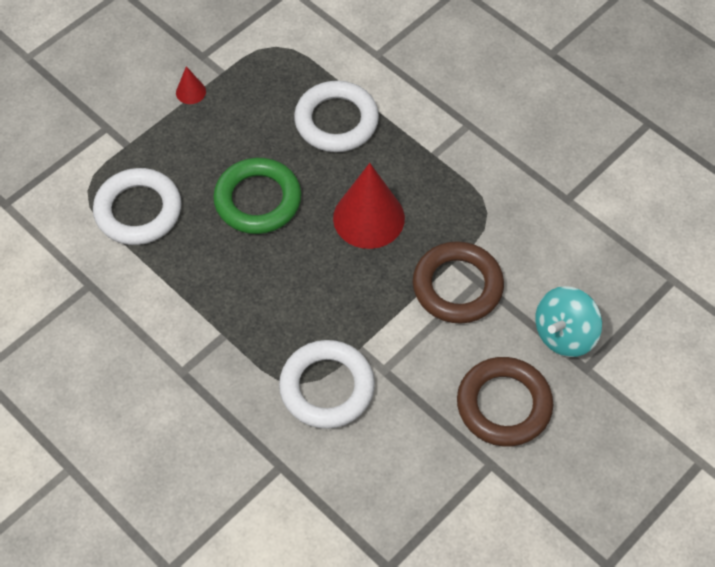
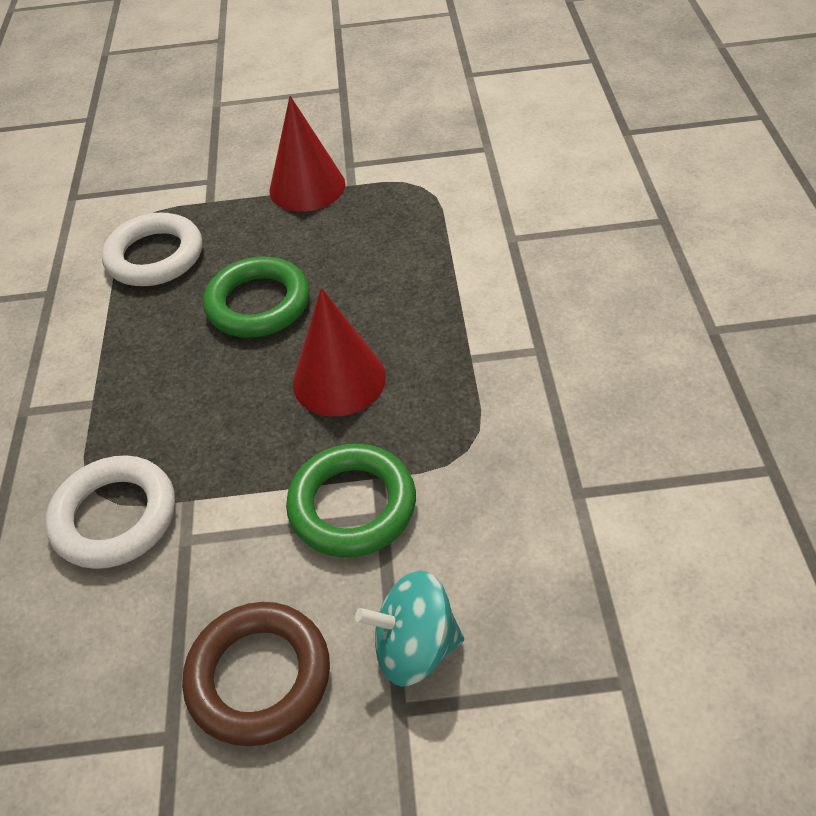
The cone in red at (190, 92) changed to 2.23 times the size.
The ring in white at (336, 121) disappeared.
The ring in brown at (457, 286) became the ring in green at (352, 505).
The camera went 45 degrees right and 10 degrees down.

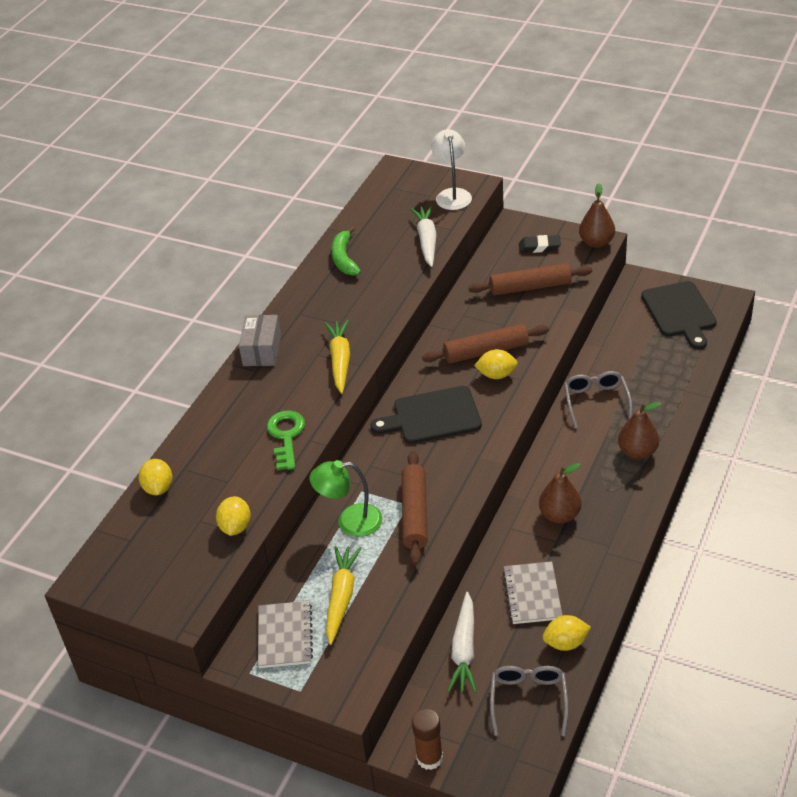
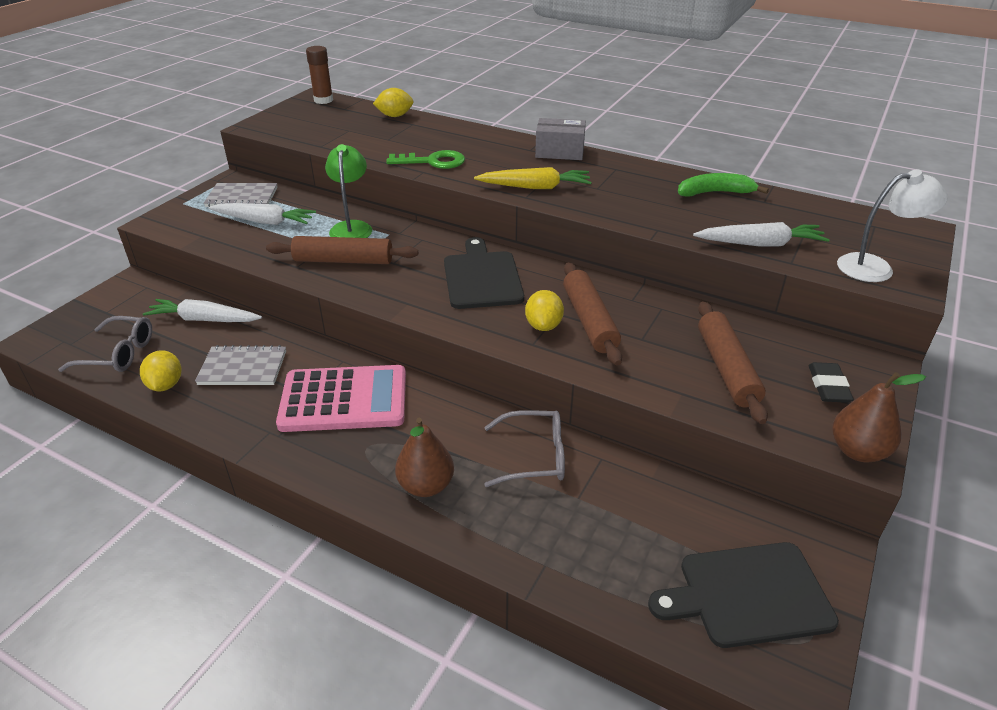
The lemon in yellow at (235, 527) disappeared.
The carrot in yellow at (341, 597) became the carrot in white at (264, 221).
The glue stick in brown moved from (429, 758) to (323, 100).
The pear in brown at (559, 515) was replaced by the calculator in pink at (344, 400).
The camera went 90 degrees right and 5 degrees down.

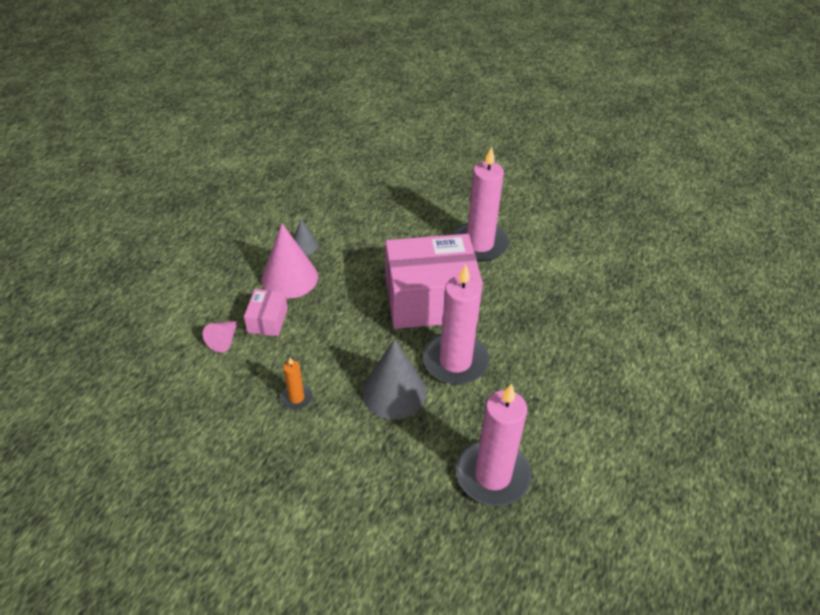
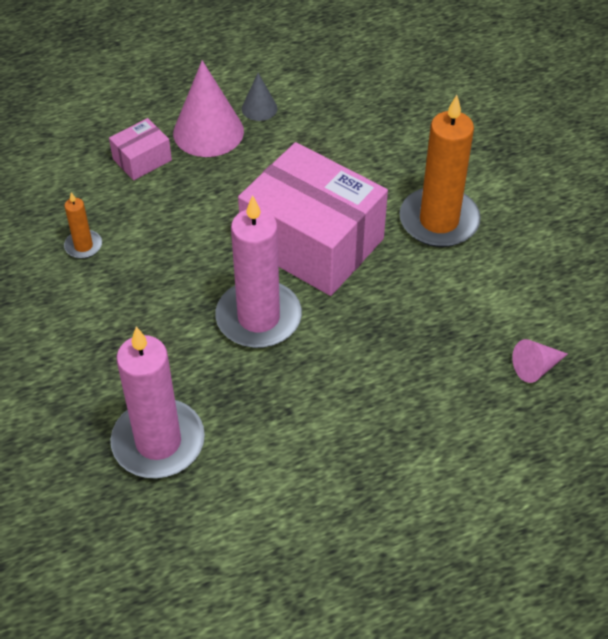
The cone in pink moved from (224, 340) to (536, 367).
The cone in grey at (394, 392) disappeared.
The candle in pink at (479, 244) became the candle in orange at (439, 221).
The camera went 45 degrees right and 5 degrees up.

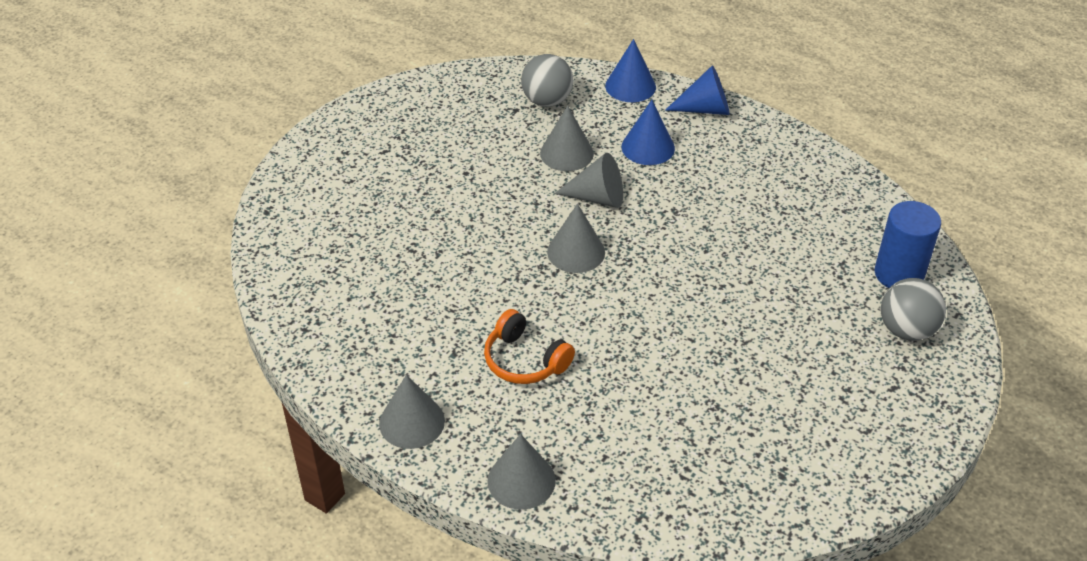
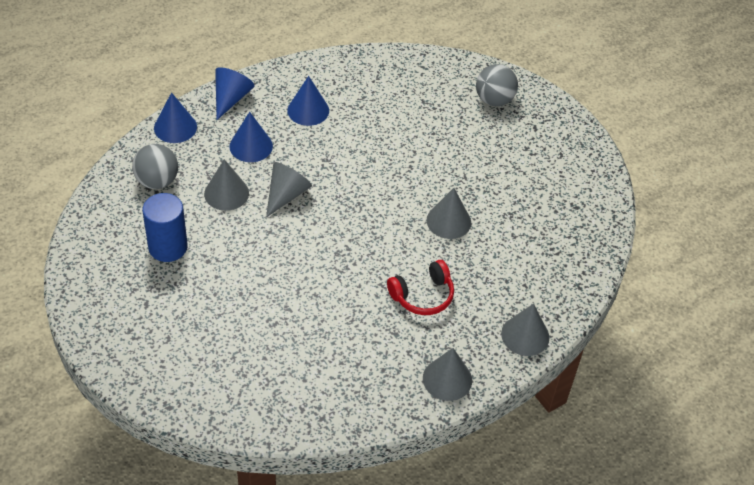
The headphones in orange at (525, 360) became the headphones in red at (422, 295).
The cone in grey moved from (576, 252) to (448, 221).
The cylinder in blue moved from (899, 274) to (168, 247).
The cone in blue at (308, 110) appeared.
The camera went 70 degrees left and 5 degrees up.

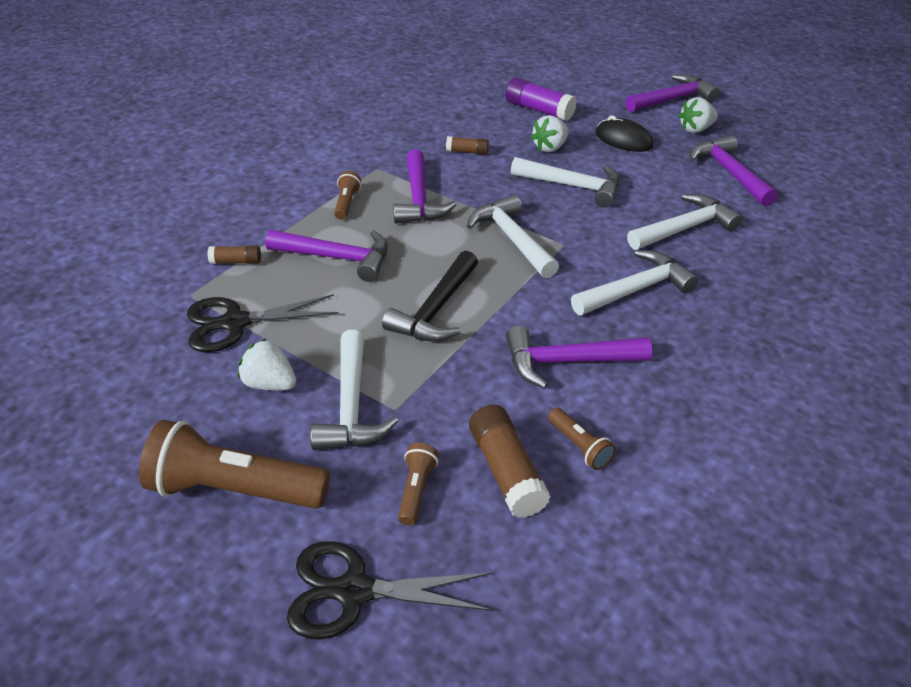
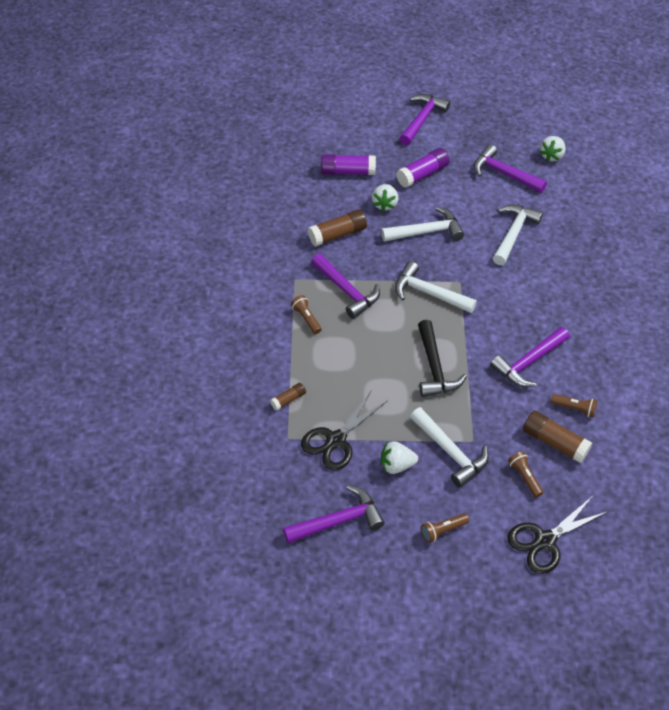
The flashlight in brown at (234, 489) changed to 0.47 times the size.
The hammer in purple moved from (338, 258) to (339, 520).
The glue stick in brown at (467, 152) changed to 1.80 times the size.
The hammer in white at (636, 289) disappeared.
The mouse in black at (623, 140) was replaced by the glue stick in purple at (422, 174).
The strawberry in white moved from (695, 129) to (551, 156).
The camera went 35 degrees left and 10 degrees up.

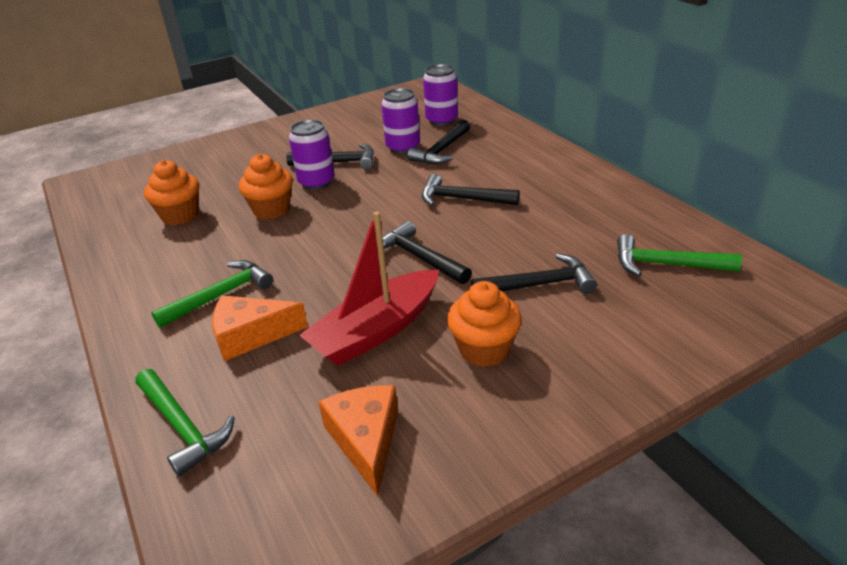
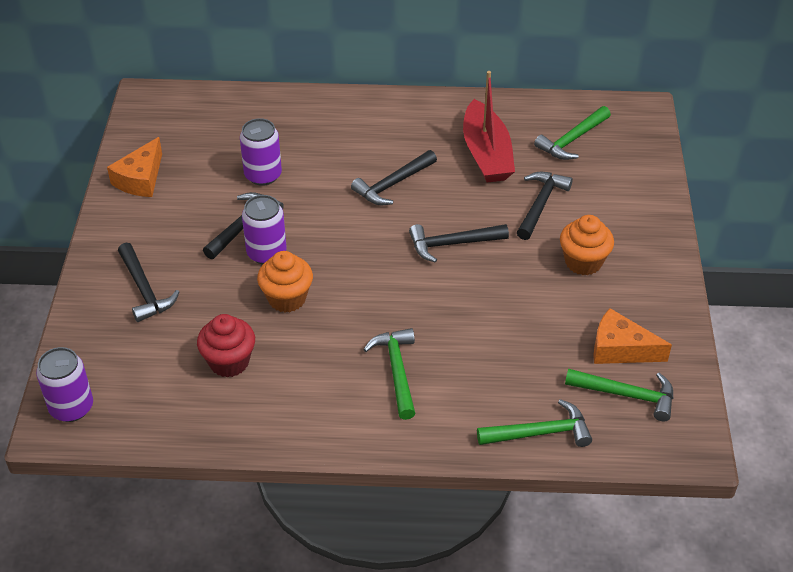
The cupcake in orange at (180, 215) became the cupcake in red at (229, 362).
The cheese in orange moved from (251, 335) to (140, 179).
The boat in red moved from (376, 330) to (486, 154).
The hammer in black moved from (441, 151) to (144, 290).
The can in purple moved from (442, 120) to (71, 407).
The hammer in green at (627, 395) appeared.
The camera went 60 degrees left and 10 degrees up.

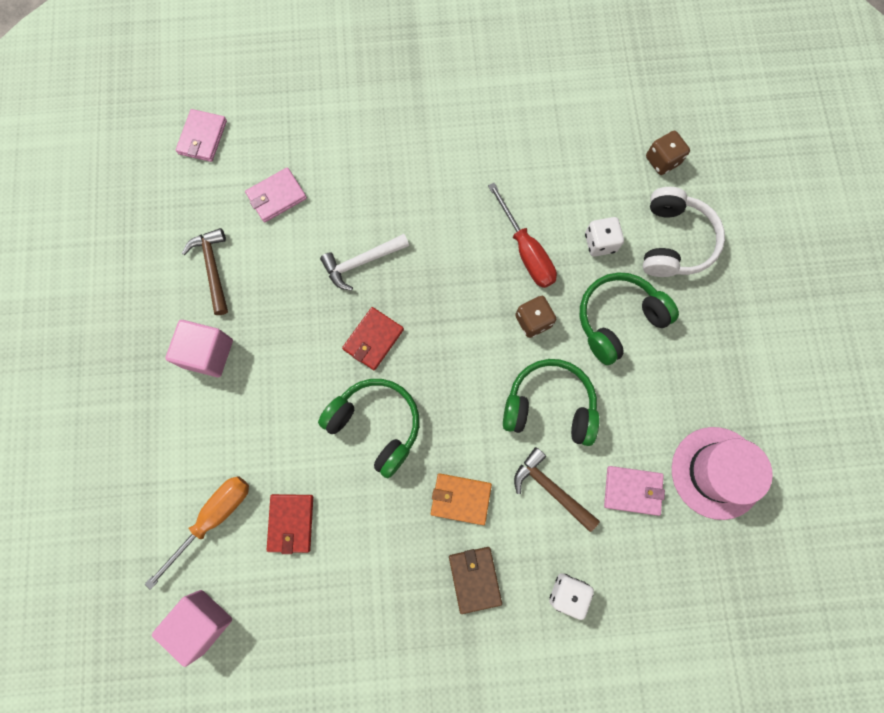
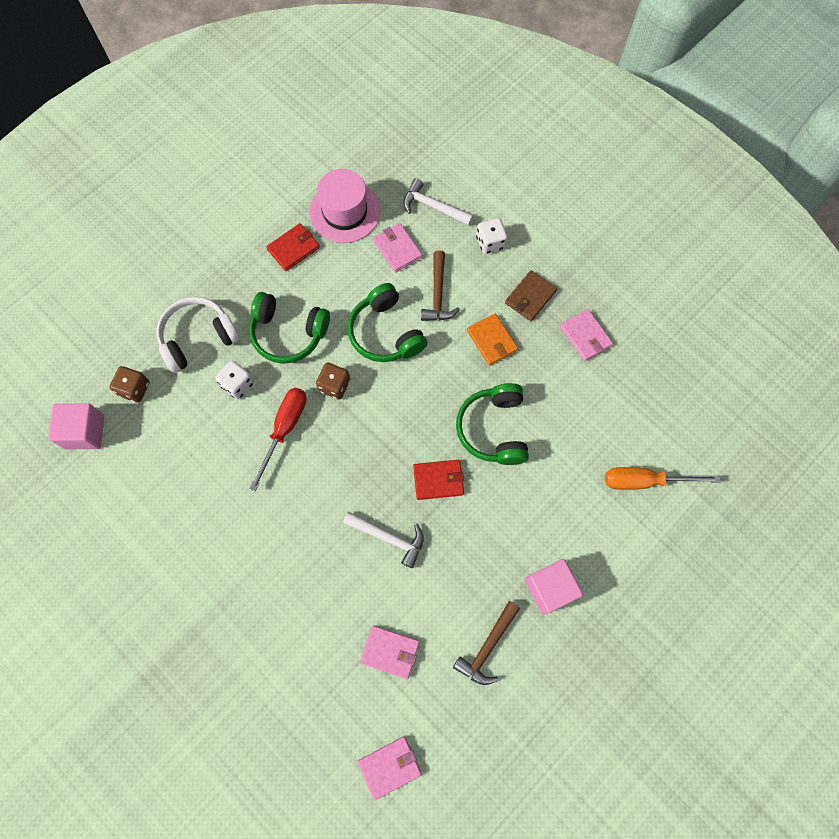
The cube in pink moved from (202, 621) to (85, 432).
The wallet in red moved from (291, 523) to (293, 248).
The hammer in white at (433, 207) appeared.
The wallet in pink at (585, 336) appeared.
The camera went 130 degrees left and 5 degrees down.

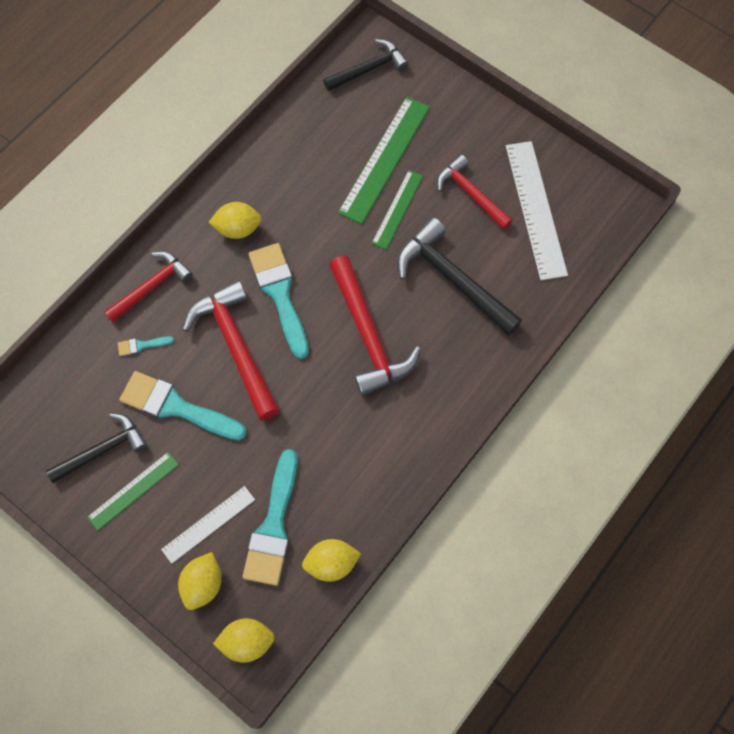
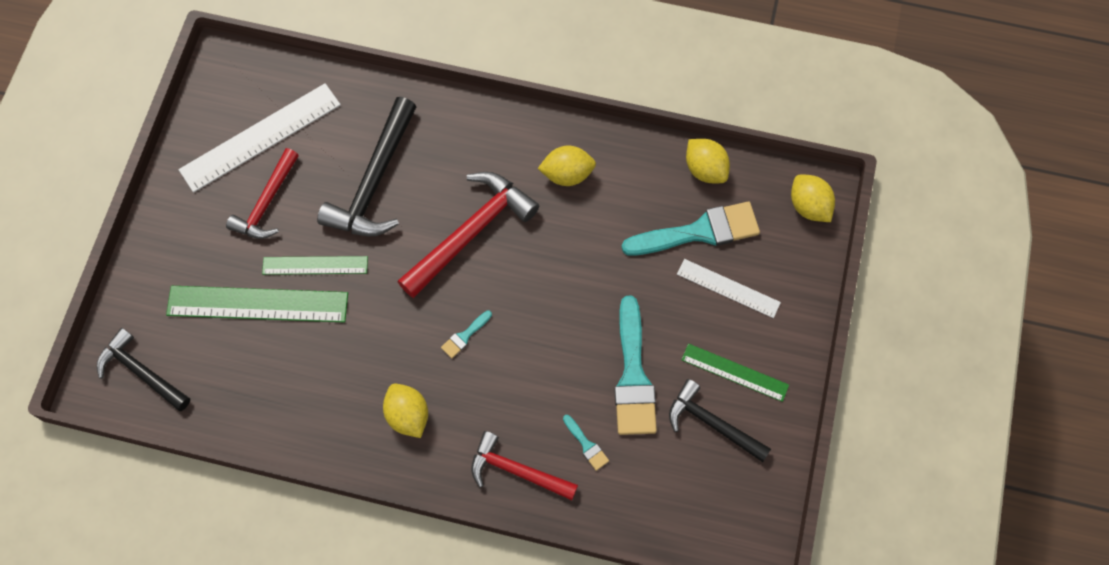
The lemon in yellow moved from (203, 584) to (567, 174).
The hammer in red at (236, 346) disappeared.
The brush in turquoise at (280, 294) changed to 0.43 times the size.
The camera went 115 degrees left and 0 degrees up.

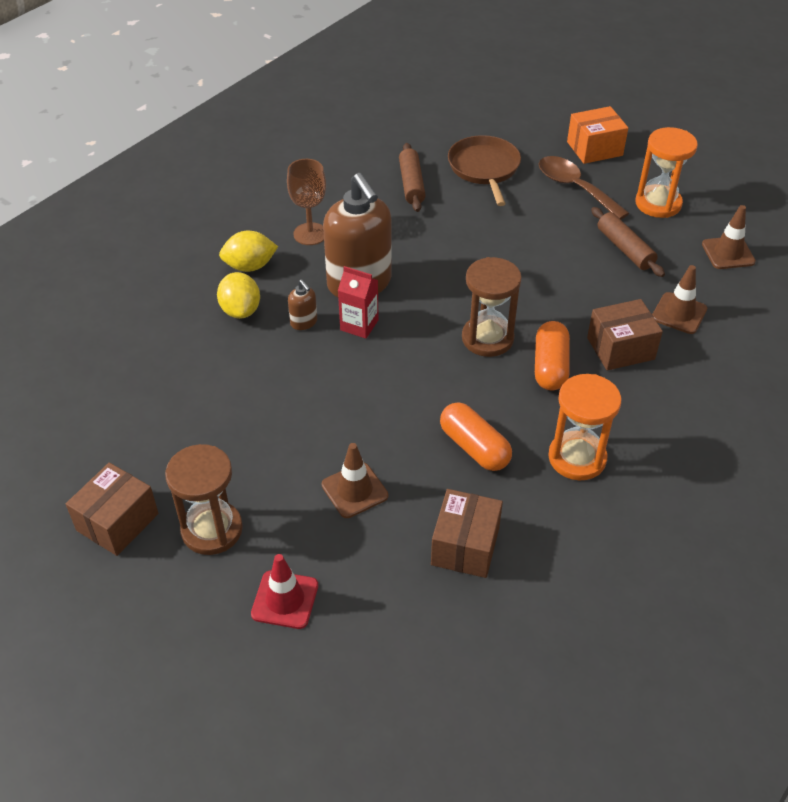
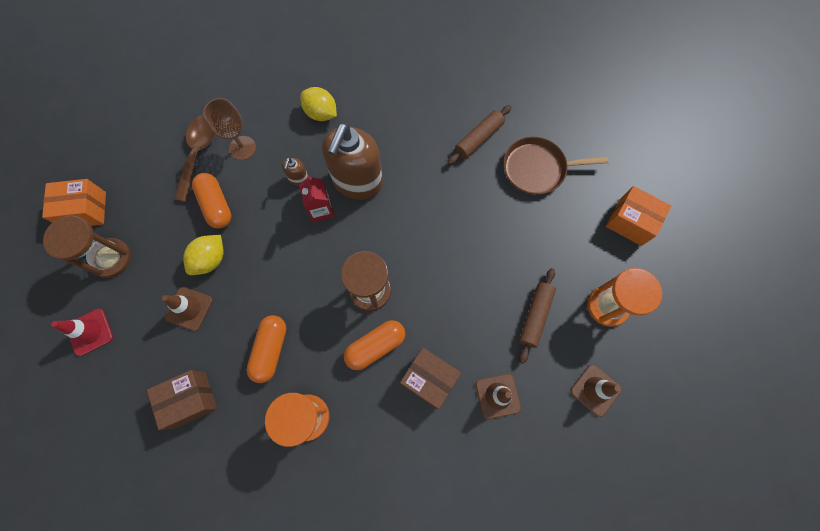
The box in brown at (117, 522) became the box in orange at (85, 210).
The lemon in yellow moved from (241, 310) to (210, 259).
The goblet in brown moved from (310, 234) to (242, 148).
The pan in brown at (484, 168) turned 135 degrees counterclockwise.
The spoon in brown moved from (575, 188) to (198, 153).
The capsule in orange at (216, 205) appeared.
The camera went 50 degrees right and 25 degrees up.

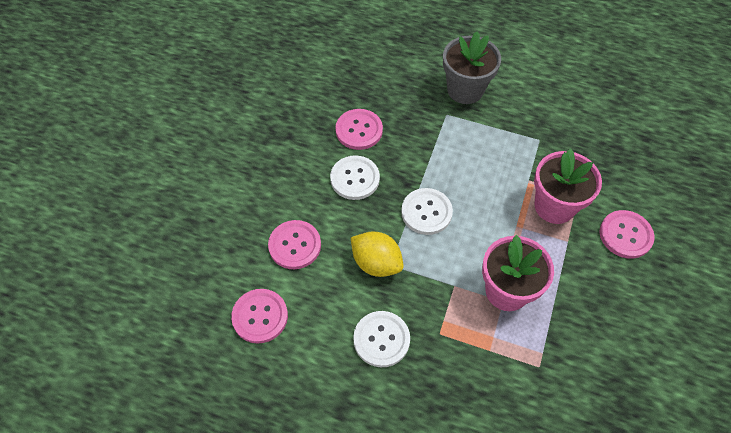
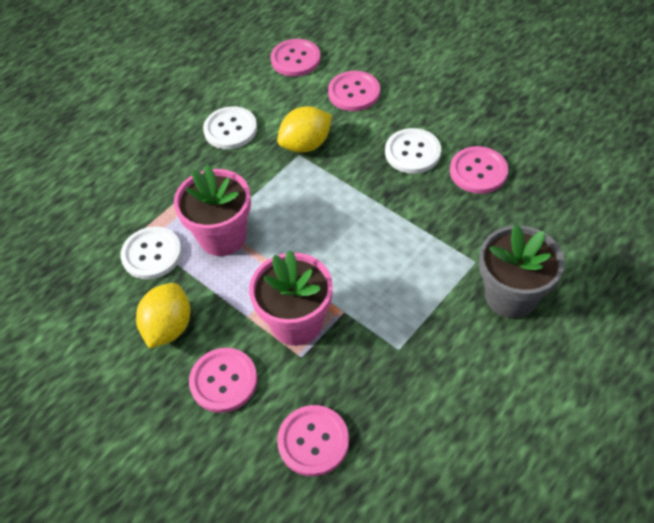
The button in white moved from (426, 212) to (152, 254).
The lemon in yellow at (169, 327) appeared.
The button in pink at (313, 441) appeared.
The camera went 115 degrees right and 5 degrees down.

